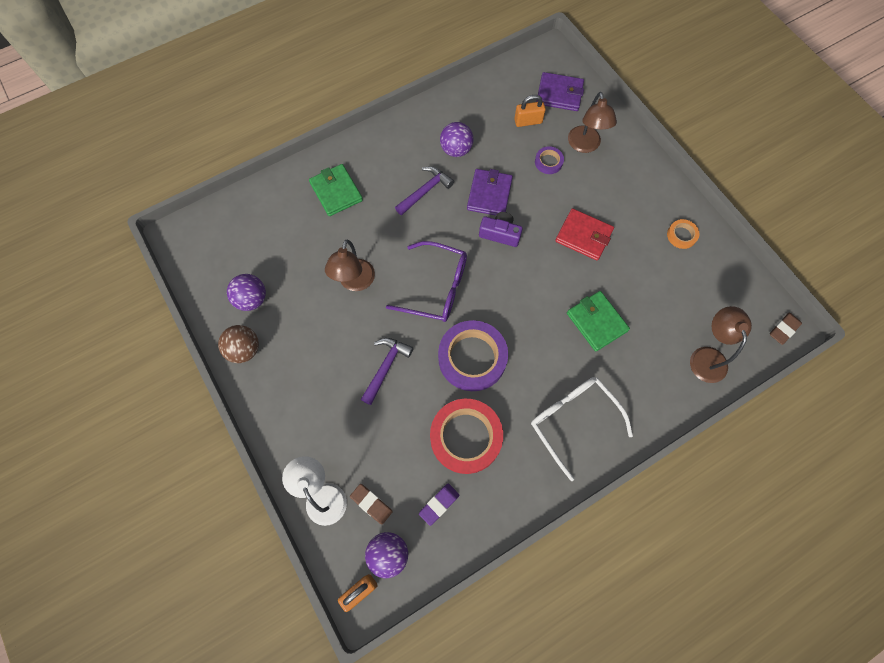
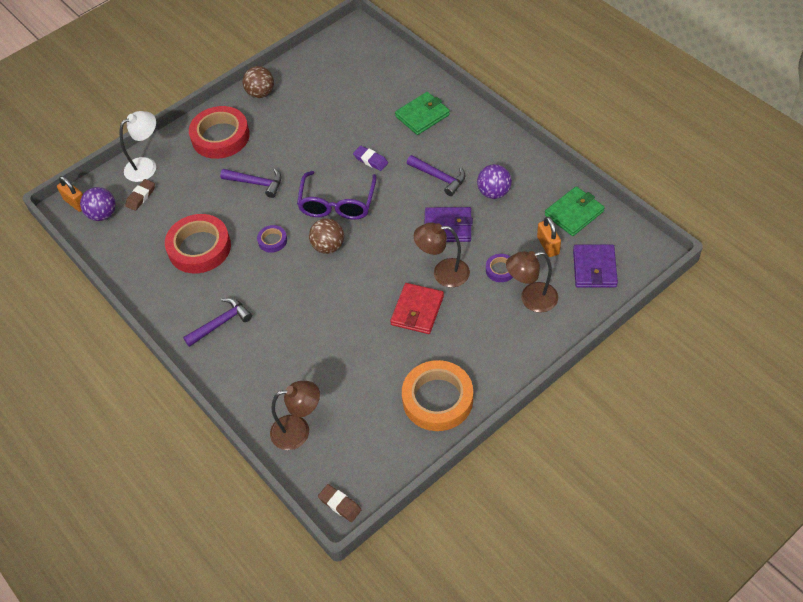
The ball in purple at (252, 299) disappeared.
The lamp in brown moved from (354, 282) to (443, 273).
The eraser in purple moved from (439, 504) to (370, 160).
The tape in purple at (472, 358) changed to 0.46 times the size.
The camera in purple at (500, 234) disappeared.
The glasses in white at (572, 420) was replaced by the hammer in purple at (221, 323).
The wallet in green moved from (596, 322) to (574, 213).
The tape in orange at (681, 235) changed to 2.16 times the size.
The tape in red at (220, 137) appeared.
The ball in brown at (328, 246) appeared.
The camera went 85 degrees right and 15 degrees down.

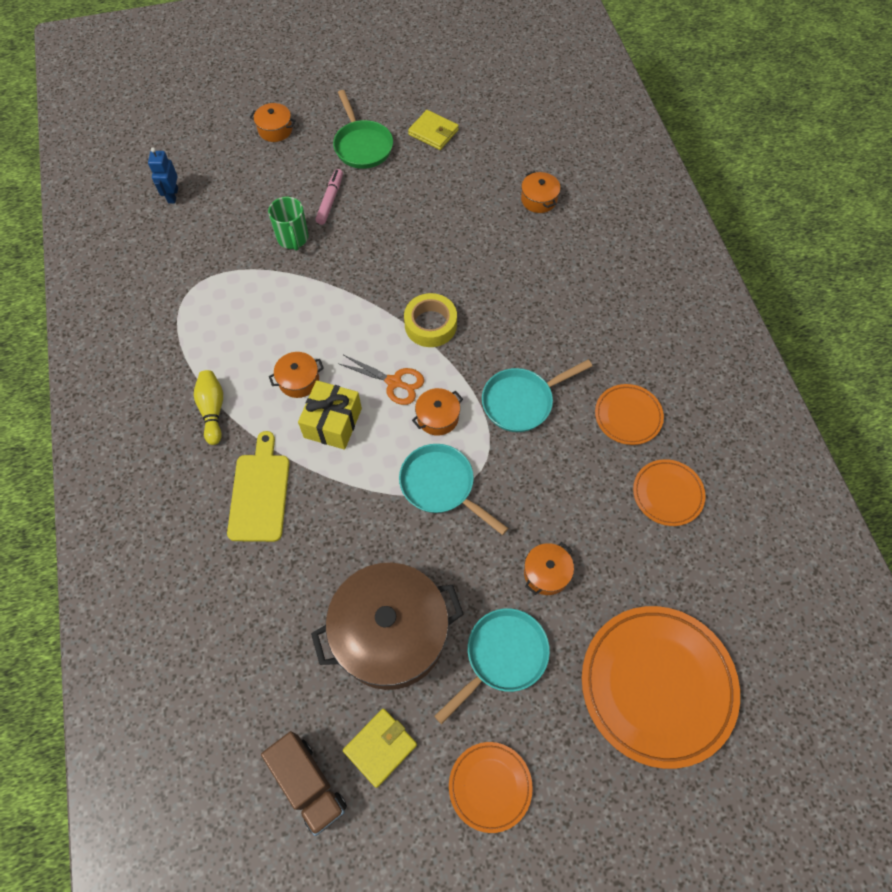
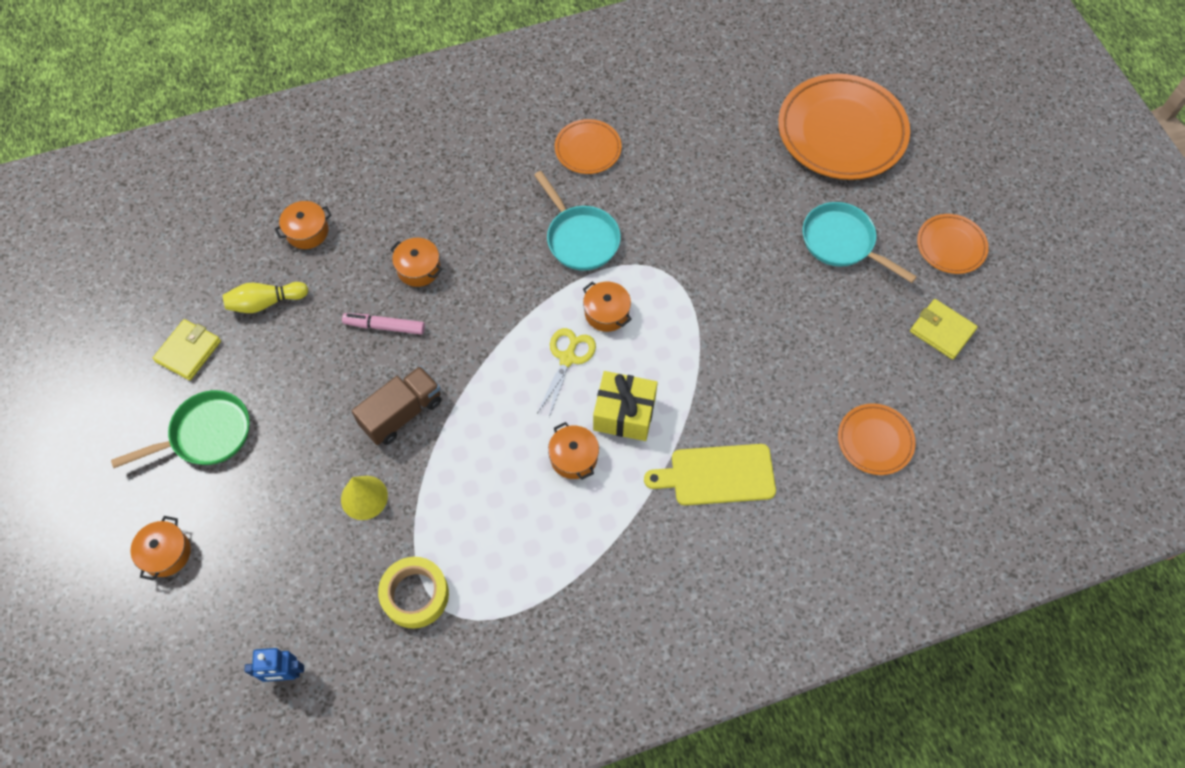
The bowling pin in yellow moved from (213, 410) to (266, 302).
The truck in brown moved from (308, 784) to (402, 413).
The mug in green at (293, 238) was replaced by the cone in yellow at (364, 497).
The pot in brown at (390, 634) disappeared.
The marker in pink moved from (330, 200) to (385, 326).
The scissors in orange at (394, 382) became the scissors in yellow at (567, 358).
The pan in turquoise at (441, 486) disappeared.
The tape in yellow moved from (430, 325) to (415, 595).
The pot in orange moved from (546, 573) to (418, 268).
The plate in orange moved from (667, 494) to (875, 441).
The camera went 95 degrees left and 0 degrees up.

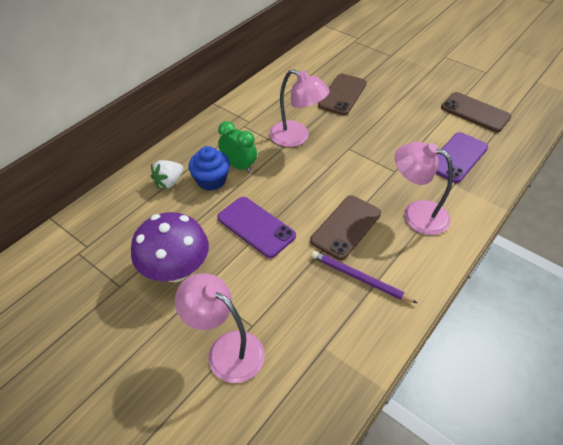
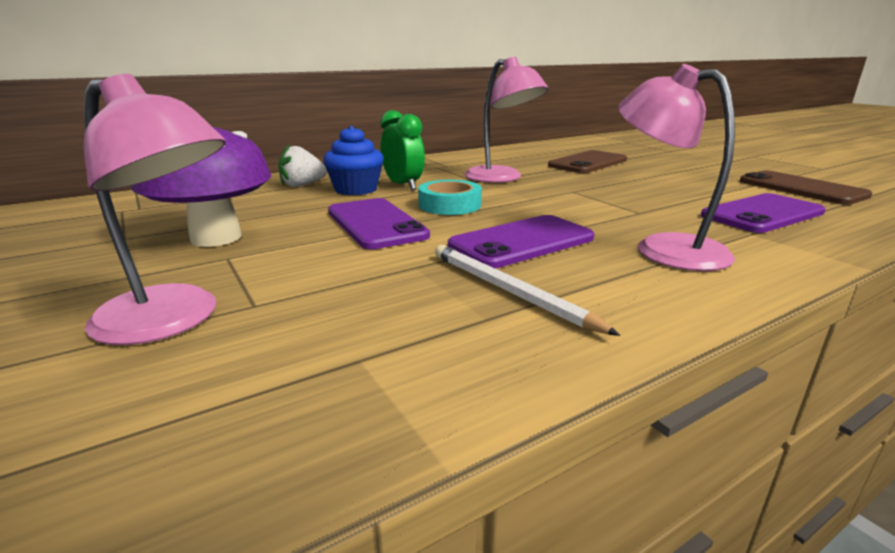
The lamp in pink at (226, 349) turned 150 degrees clockwise.
The phone in brown at (346, 227) became the phone in purple at (522, 242).
The pencil in purple at (359, 278) became the pencil in white at (509, 291).
The tape in turquoise at (449, 205) appeared.
The camera went 20 degrees right and 25 degrees down.

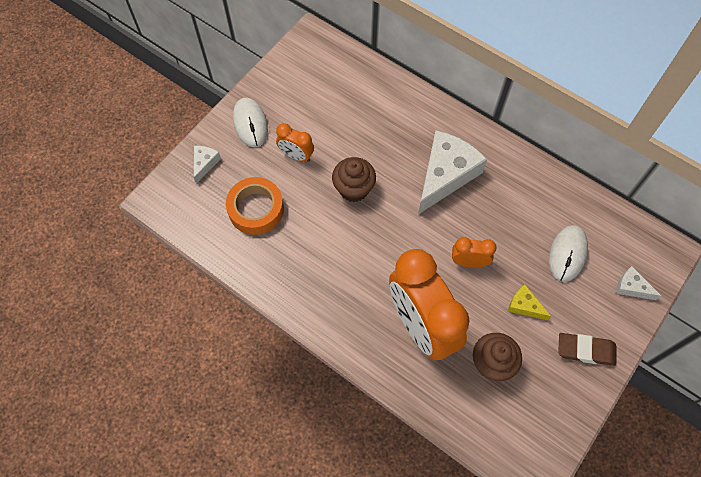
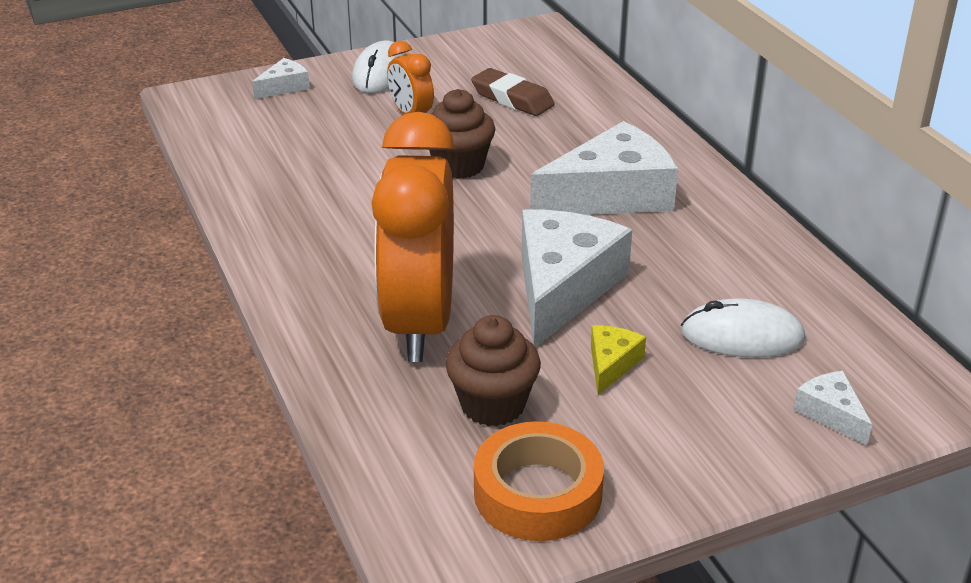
The tape in orange moved from (256, 209) to (537, 493).
The clock in orange at (469, 262) was replaced by the cheese in white at (563, 288).
The cheese in yellow at (524, 306) turned 45 degrees clockwise.
The mouse in white at (567, 254) turned 45 degrees clockwise.
The eraser in brown moved from (585, 350) to (512, 99).
The camera went 30 degrees right and 30 degrees down.

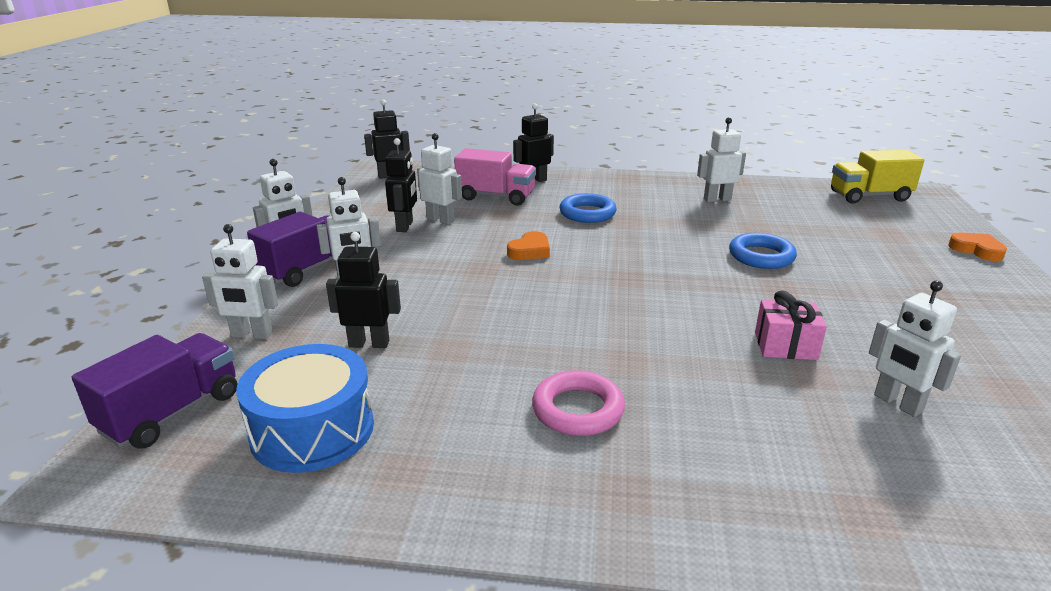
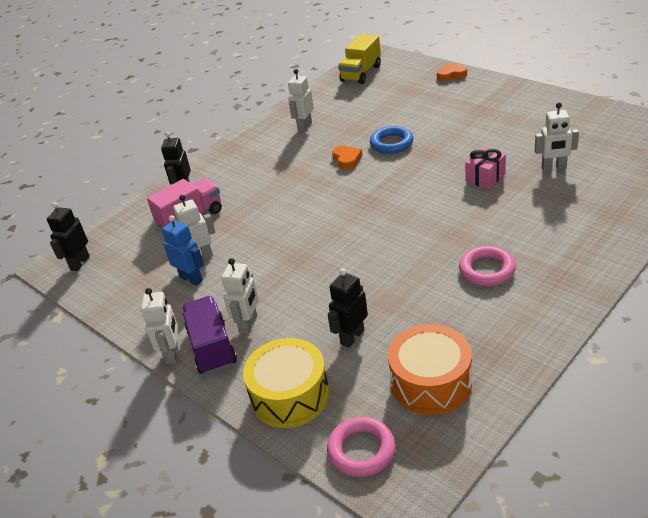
The truck in purple at (172, 412) was replaced by the ring in pink at (361, 450).
The robot in white at (252, 335) was replaced by the drum in yellow at (290, 395).
The drum in blue at (312, 430) became the drum in orange at (431, 382).
The robot in black at (405, 226) became the robot in blue at (191, 279).
The heart in orange moved from (530, 251) to (347, 159).
The ring in blue at (587, 213) disappeared.
The camera went 50 degrees left and 10 degrees up.

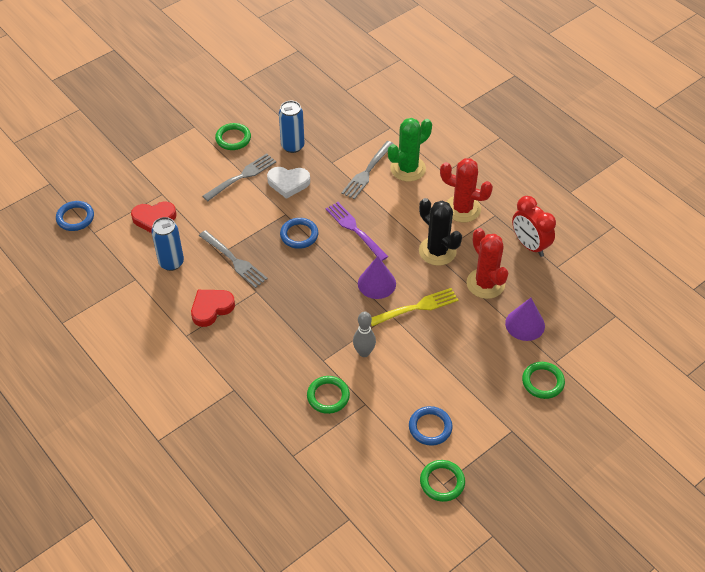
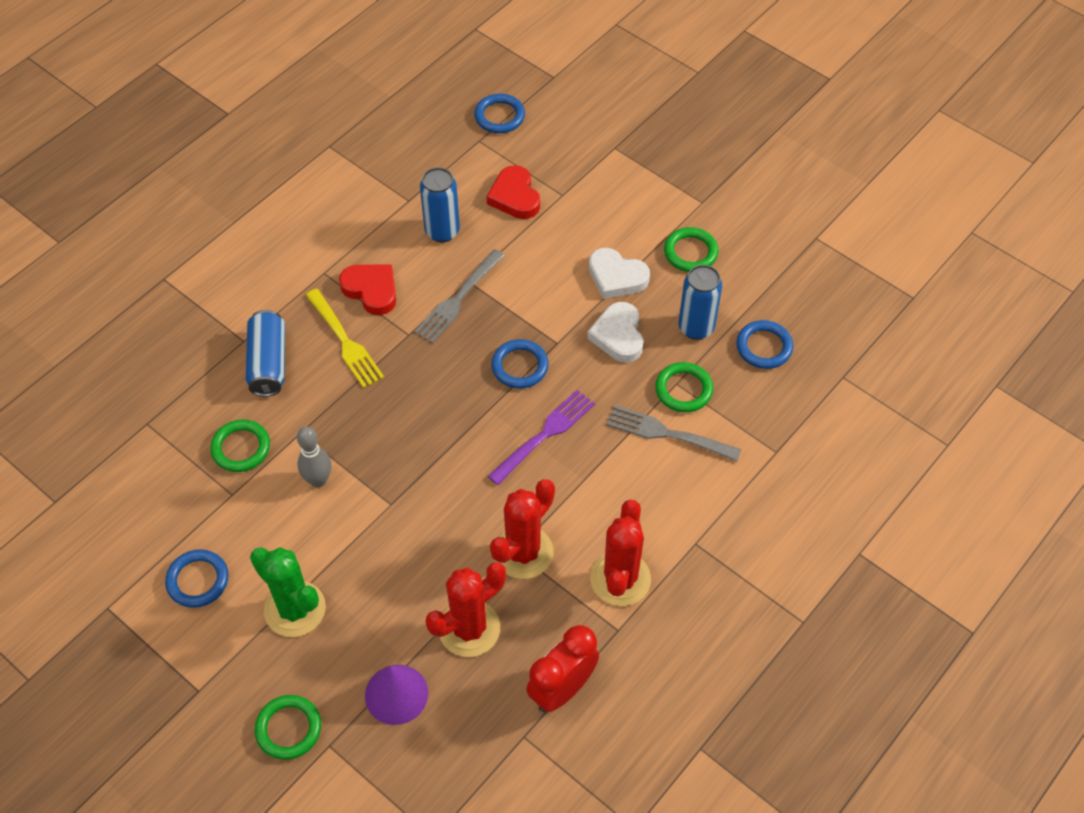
The fork in grey at (241, 177) was replaced by the heart in white at (616, 277).
The cone in purple at (376, 283) disappeared.
The fork in yellow moved from (416, 307) to (344, 341).
The cactus in green moved from (408, 169) to (295, 609).
The cactus in black at (437, 251) became the cactus in red at (523, 552).
The ring in green moved from (442, 482) to (683, 390).
The can in blue at (268, 363) appeared.
The ring in blue at (764, 347) appeared.
The camera went 80 degrees right and 5 degrees up.

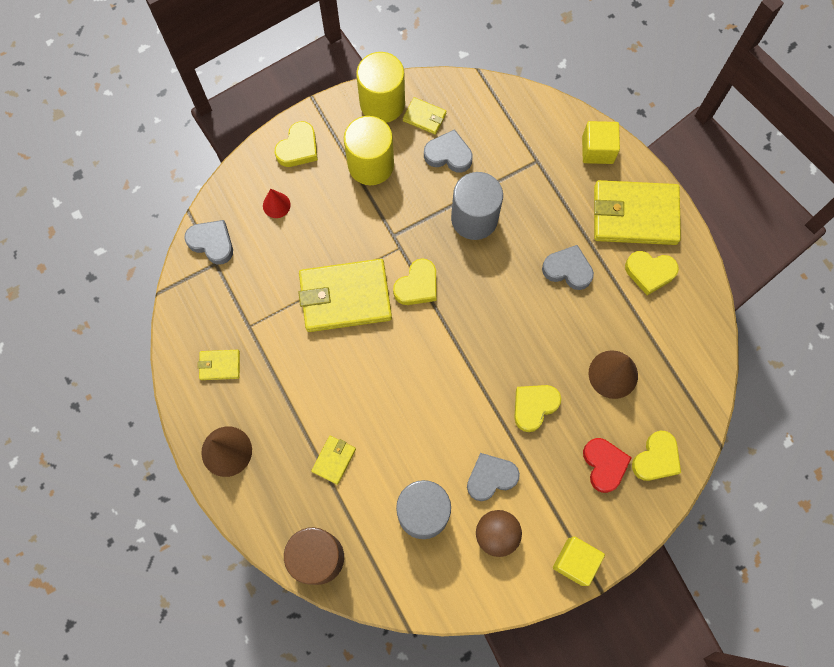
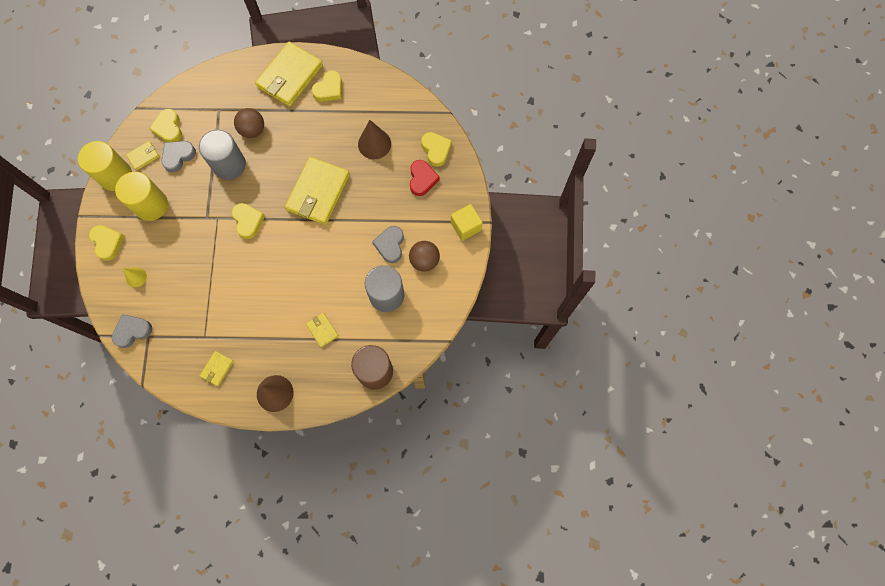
The cone in red at (276, 205) became the cone in yellow at (136, 277).
The wallet in yellow moved from (345, 297) to (318, 192).
The heart in yellow moved from (534, 406) to (168, 128).
The heart in grey at (568, 269) disappeared.
The cube in yellow at (597, 150) disappeared.
The heart in red at (604, 465) turned 75 degrees clockwise.
The ball in brown at (253, 130) appeared.
The camera went 60 degrees left and 0 degrees up.

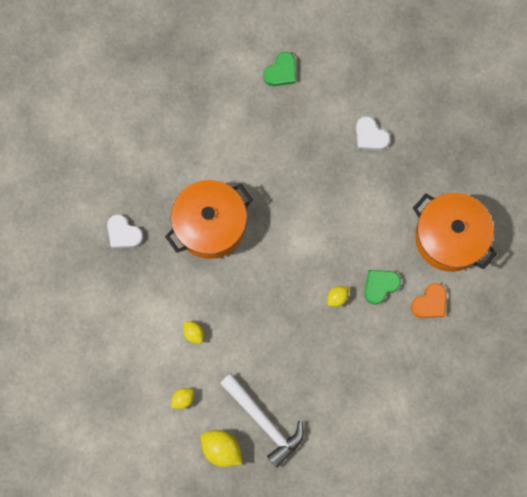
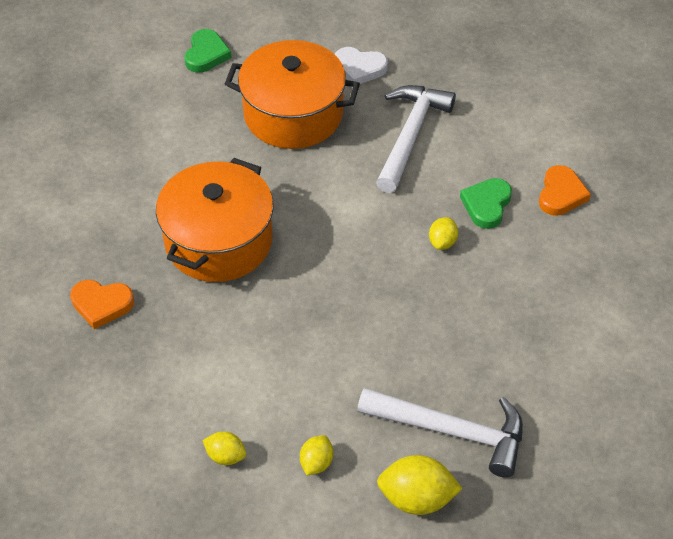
The heart in white at (123, 233) became the heart in orange at (101, 304).
The lemon in yellow moved from (194, 333) to (226, 456).
The pot in orange moved from (449, 237) to (293, 114).
The hammer in white at (410, 135) appeared.
The camera went 30 degrees left and 25 degrees down.

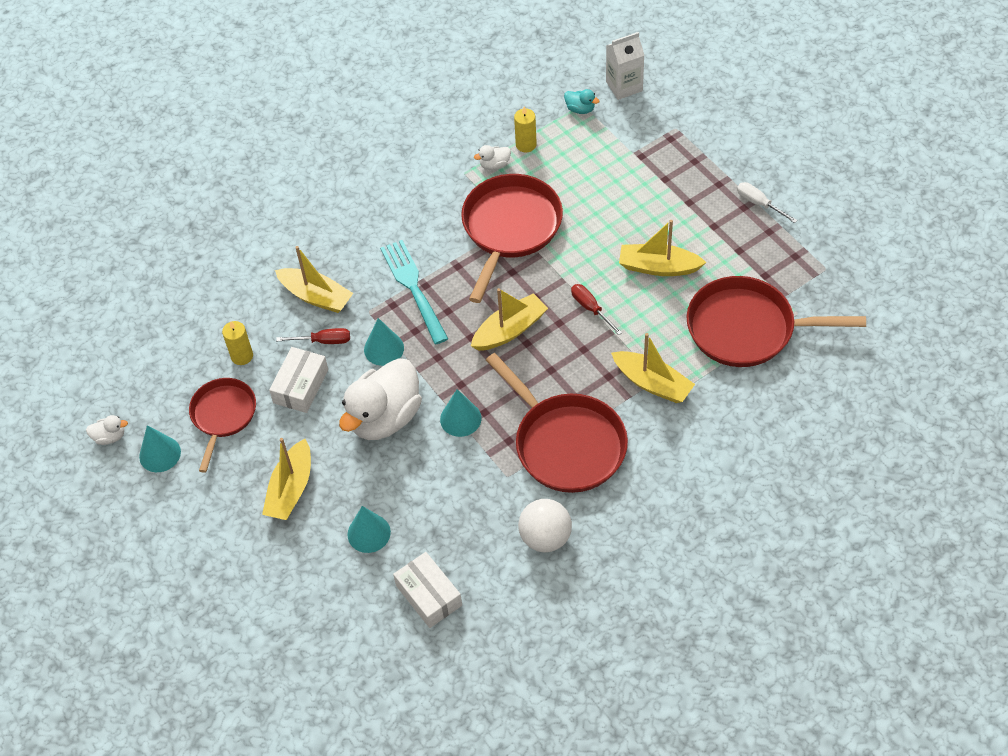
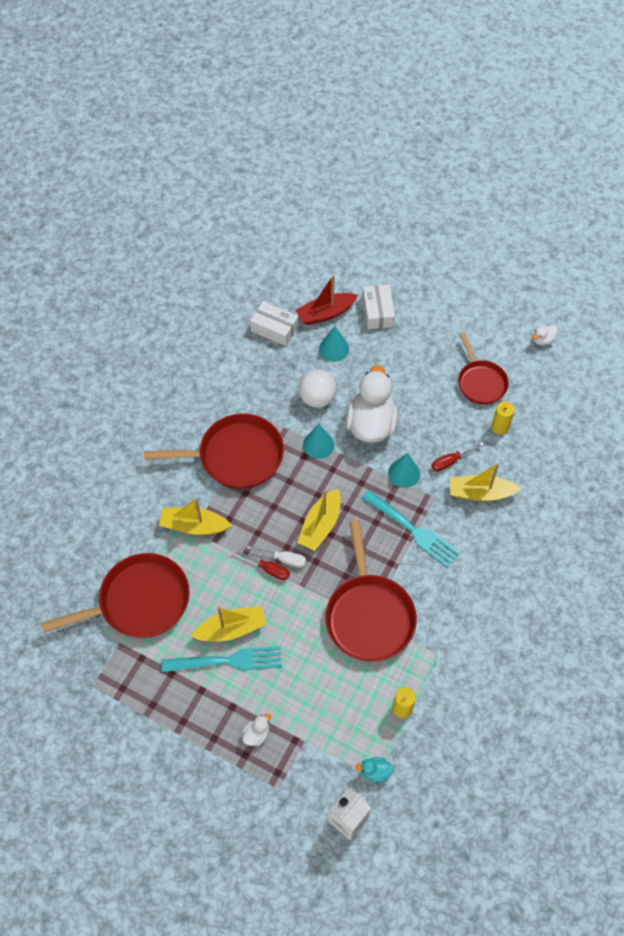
The cone in turquoise at (160, 454) disappeared.
The boat in yellow at (291, 489) disappeared.
The box in white moved from (301, 386) to (378, 312).
The duck in white moved from (494, 165) to (256, 734).
The pan in red at (566, 444) turned 150 degrees clockwise.
The ball in white moved from (545, 537) to (317, 398).
The screwdriver in white moved from (759, 203) to (283, 559).
The fork in turquoise at (226, 661) appeared.
The boat in red at (326, 313) appeared.
The camera went 150 degrees right and 5 degrees up.

